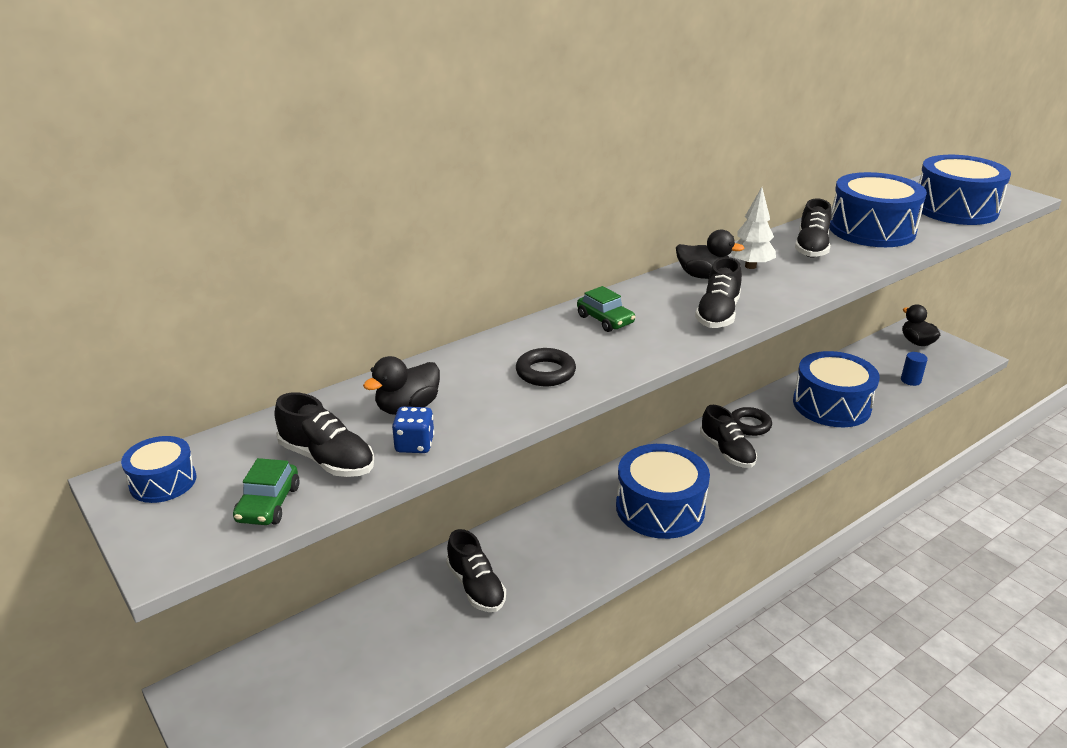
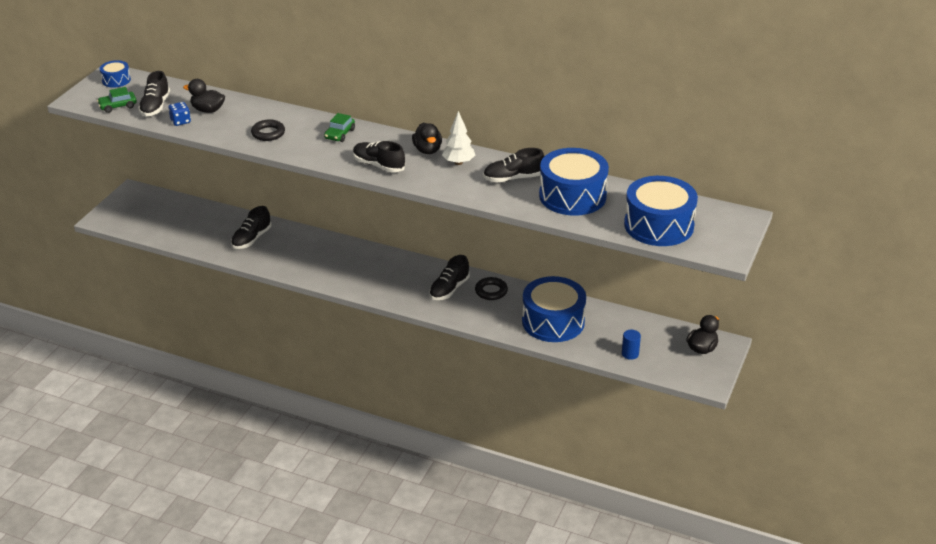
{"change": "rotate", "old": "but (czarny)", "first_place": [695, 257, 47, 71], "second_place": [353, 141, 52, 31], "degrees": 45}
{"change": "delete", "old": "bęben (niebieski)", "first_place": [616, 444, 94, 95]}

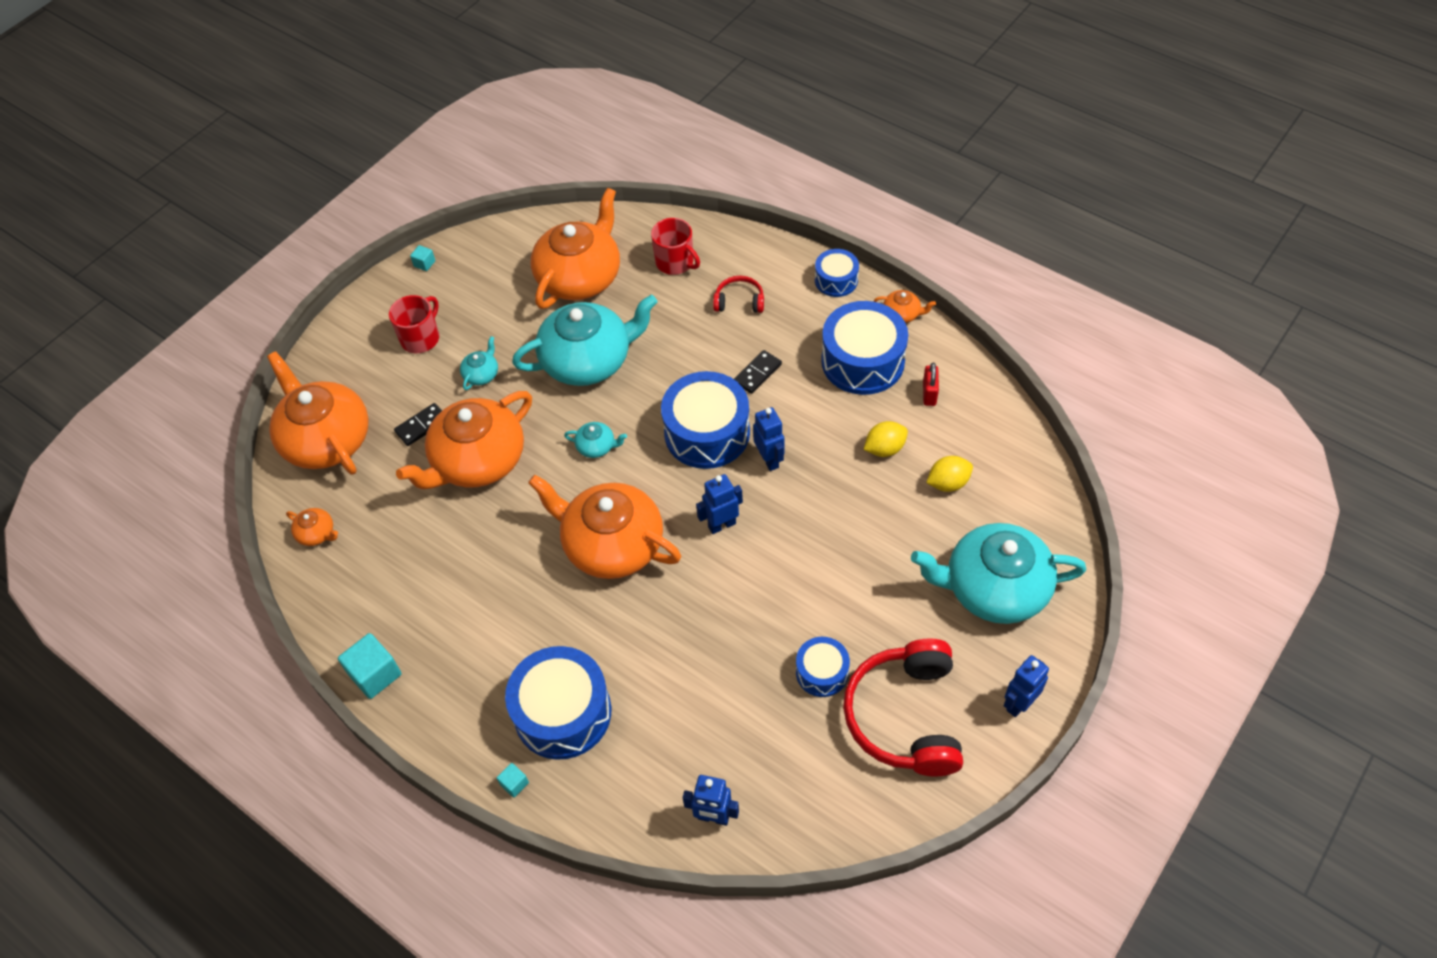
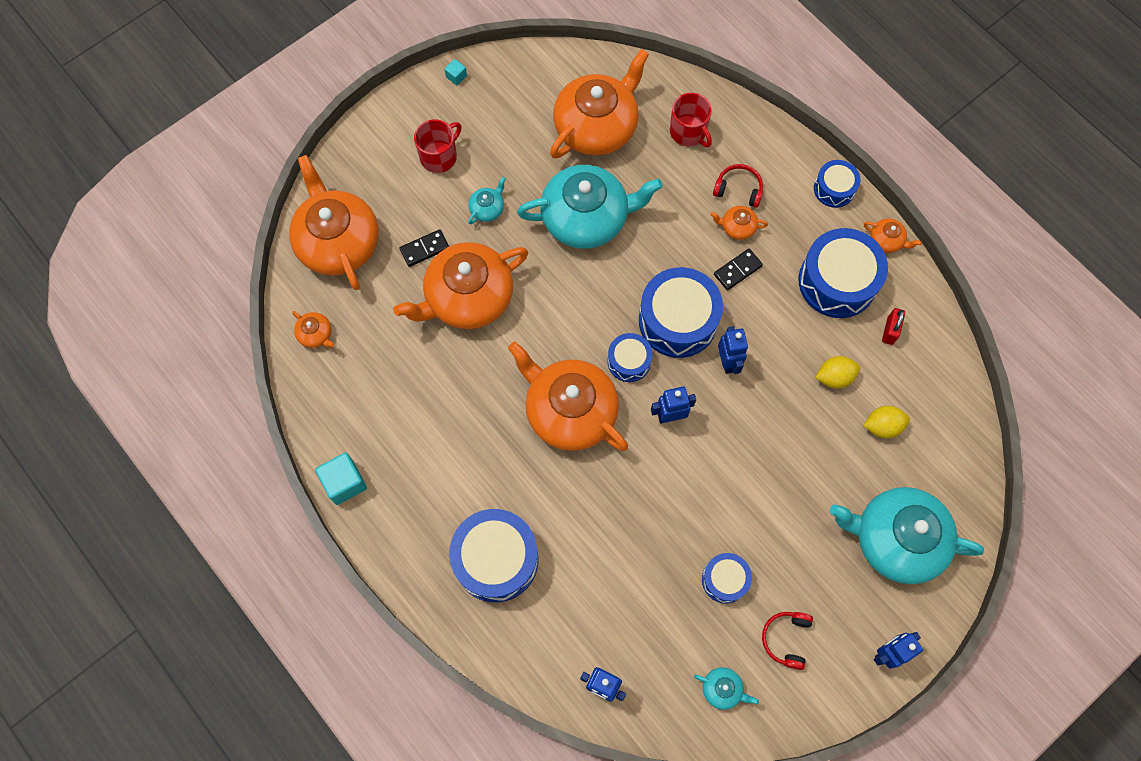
{"change": "move", "old": "imbryk (turkusowy)", "first_place": [564, 422, 63, 36], "second_place": [694, 667, 65, 43]}
{"change": "resize", "old": "słuchawki (czerwony)", "first_place": [843, 638, 120, 139], "second_place": [762, 612, 51, 58], "factor": 0.47}
{"change": "delete", "old": "sześcian (turkusowy)", "first_place": [497, 763, 32, 35]}
{"change": "insert", "new": "imbryk (pomarańczowy)", "second_place": [710, 206, 58, 34]}
{"change": "insert", "new": "bęben (niebieski)", "second_place": [607, 333, 46, 49]}

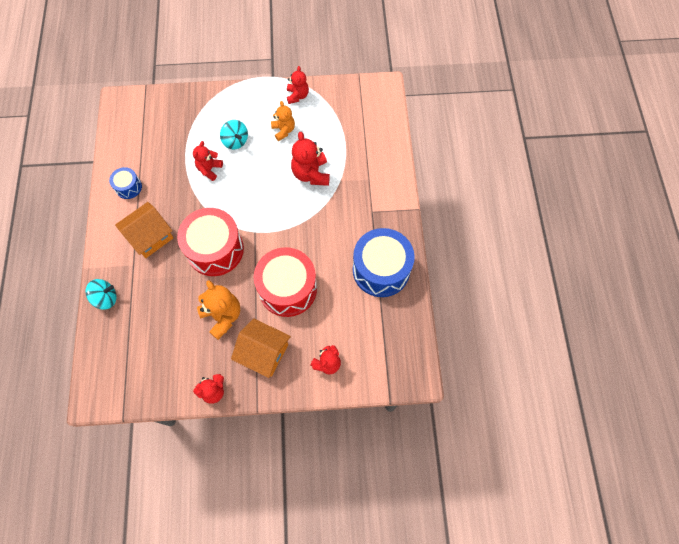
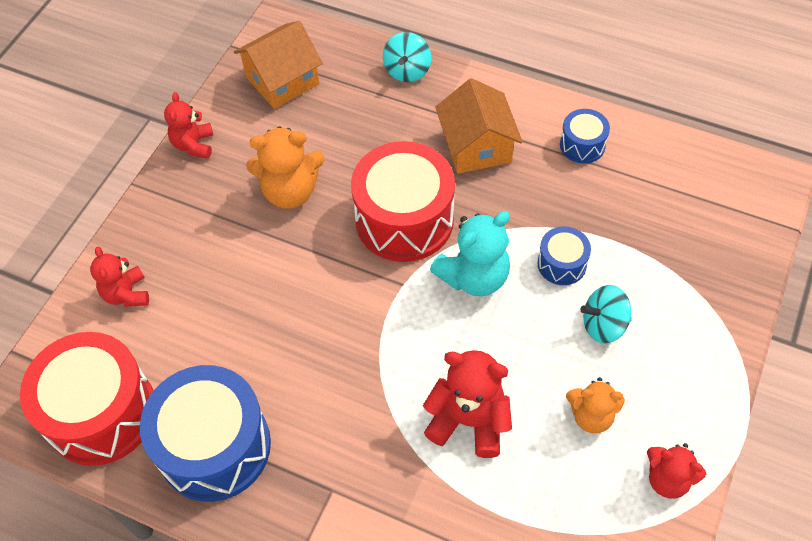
{"change": "replace", "old": "miś (czerwony)", "new": "bęben (niebieski)", "first_place": [193, 141, 30, 40], "second_place": [537, 227, 54, 58]}
{"change": "move", "old": "bęben (czerwony)", "first_place": [254, 247, 63, 70], "second_place": [20, 332, 133, 134]}
{"change": "move", "old": "domek (pomarańczowy)", "first_place": [231, 319, 60, 59], "second_place": [234, 21, 89, 88]}
{"change": "insert", "new": "miś (turkusowy)", "second_place": [430, 211, 80, 86]}

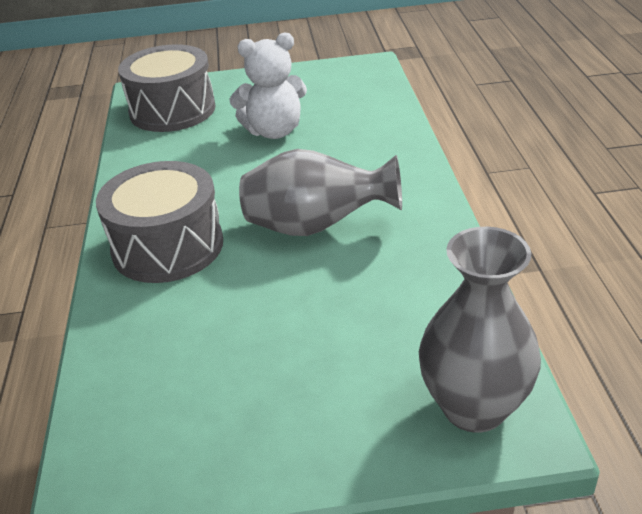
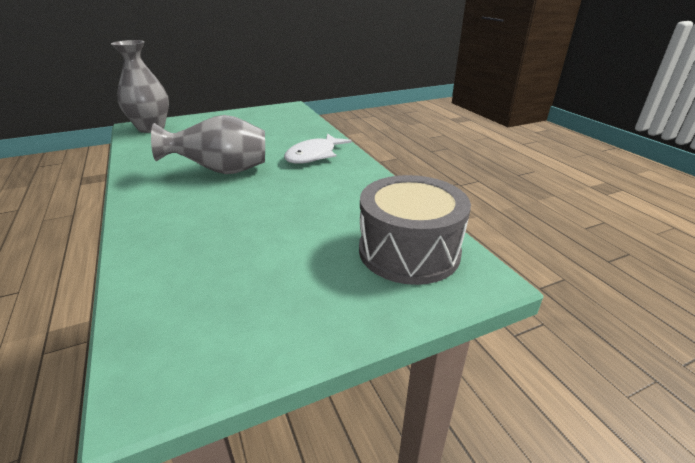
{"change": "delete", "old": "miś (biały)", "first_place": [229, 33, 78, 106]}
{"change": "replace", "old": "bęben (szary)", "new": "ryba (biały)", "first_place": [96, 161, 127, 122], "second_place": [284, 133, 68, 31]}

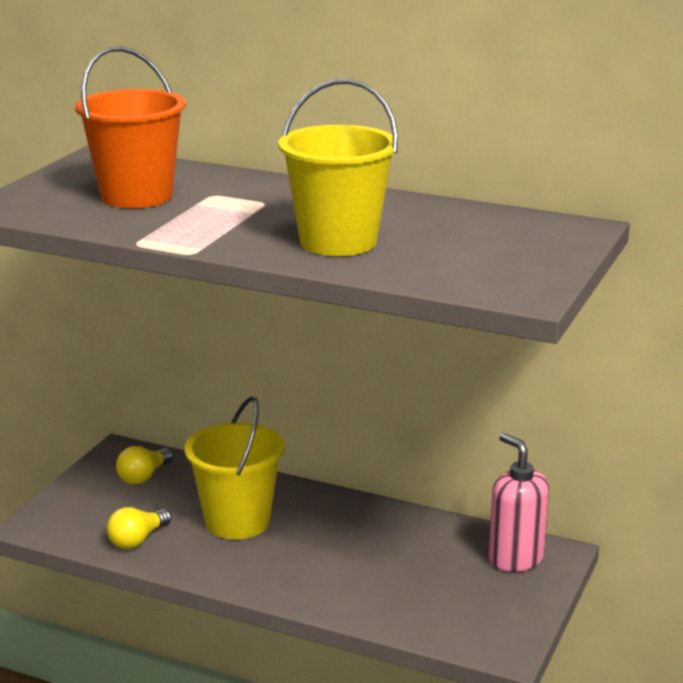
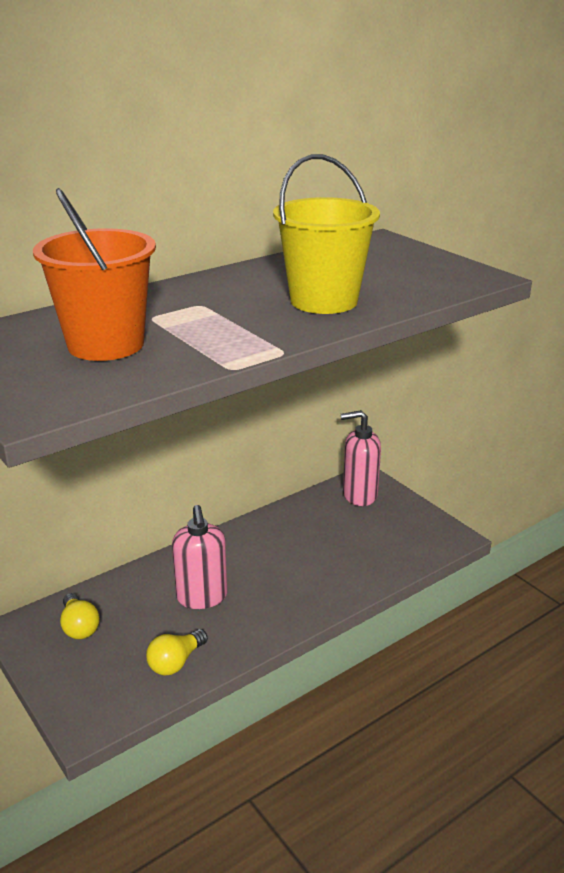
{"change": "replace", "old": "wiadro (żółty)", "new": "dozownik mydła (różowy)", "first_place": [184, 396, 101, 143], "second_place": [172, 505, 55, 104]}
{"change": "rotate", "old": "żarówka (żółty)", "first_place": [107, 507, 64, 42], "second_place": [146, 629, 62, 46], "degrees": 60}

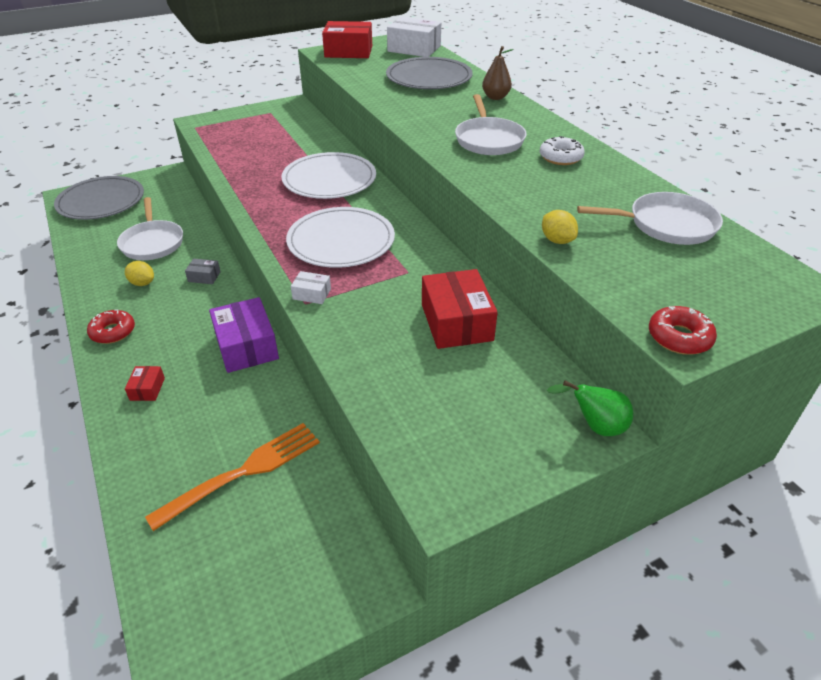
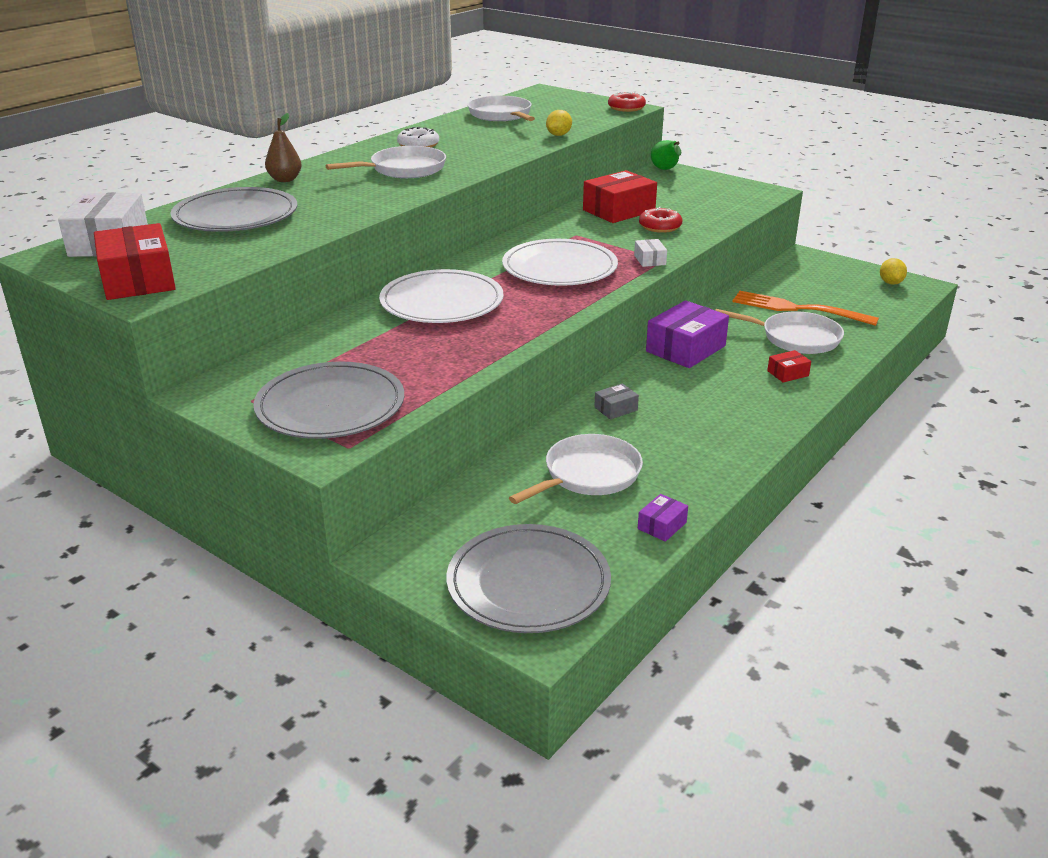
{"change": "rotate", "old": "pudełko (szary)", "first_place": [185, 259, 36, 25], "second_place": [594, 383, 45, 37], "degrees": 75}
{"change": "move", "old": "cytryna (żółty)", "first_place": [125, 261, 29, 25], "second_place": [880, 258, 27, 27]}
{"change": "move", "old": "donut (czerwony)", "first_place": [87, 309, 48, 35], "second_place": [639, 207, 43, 26]}
{"change": "insert", "new": "patelnia (biały)", "second_place": [715, 309, 129, 45]}
{"change": "insert", "new": "talerz (szary)", "second_place": [253, 362, 151, 77]}
{"change": "insert", "new": "pudełko (fioletowy)", "second_place": [638, 494, 50, 48]}

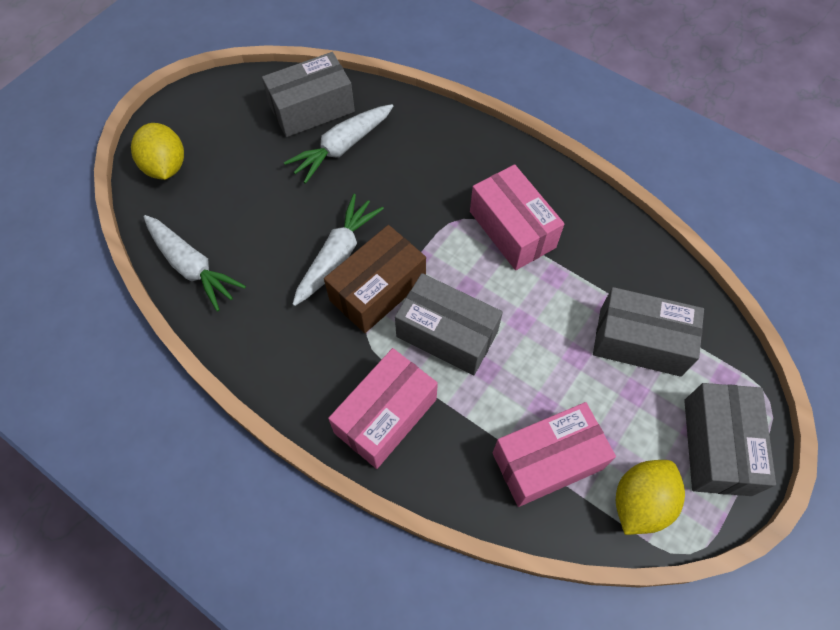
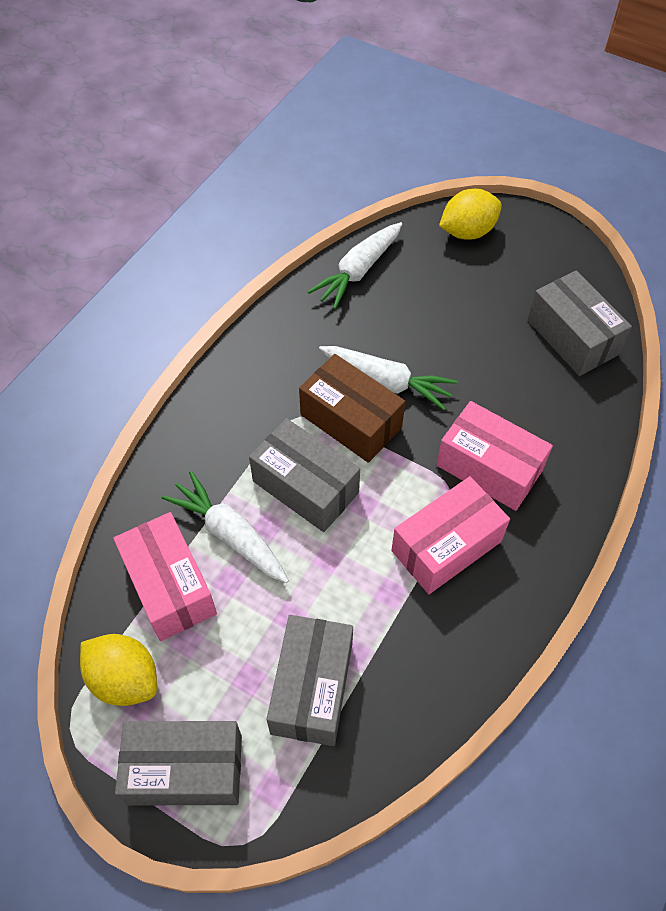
{"change": "move", "old": "marchewka (biały)", "first_place": [284, 104, 109, 80], "second_place": [162, 471, 127, 112]}
{"change": "rotate", "old": "pudełko (szary)", "first_place": [395, 273, 108, 102], "second_place": [249, 418, 111, 114], "degrees": -75}
{"change": "move", "old": "pudełko (różowy)", "first_place": [328, 348, 110, 121], "second_place": [436, 401, 117, 110]}

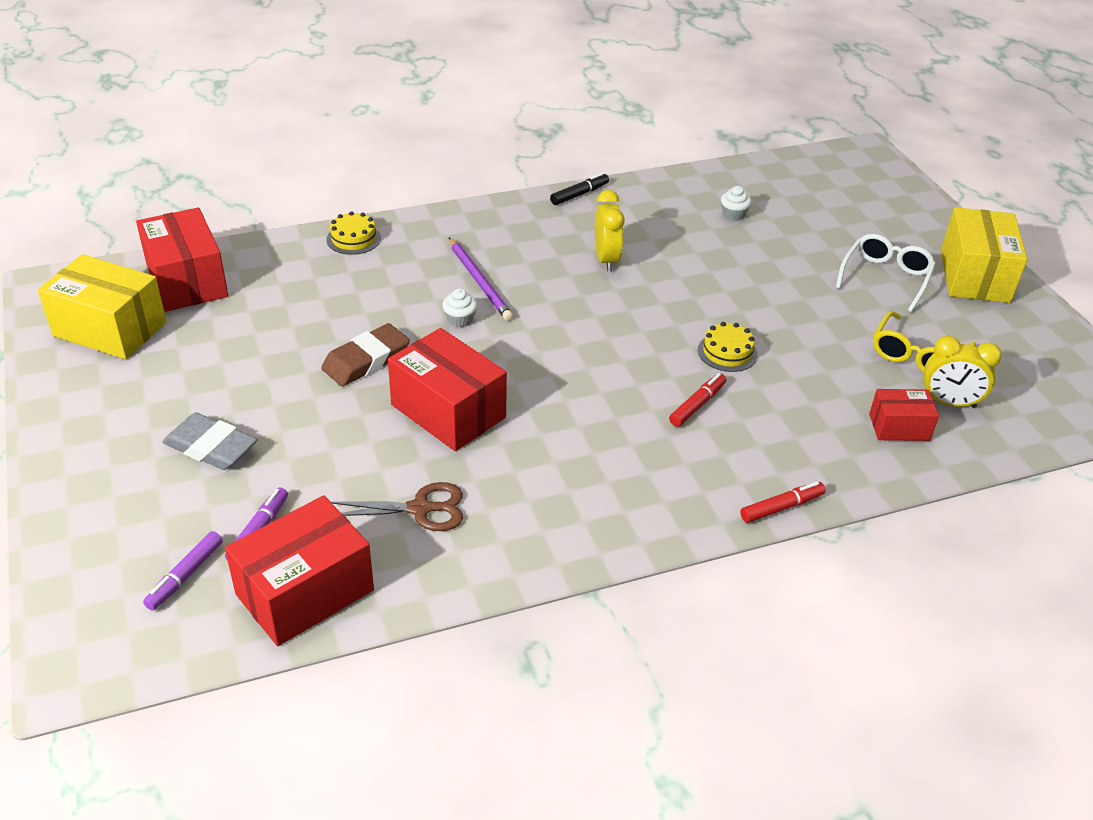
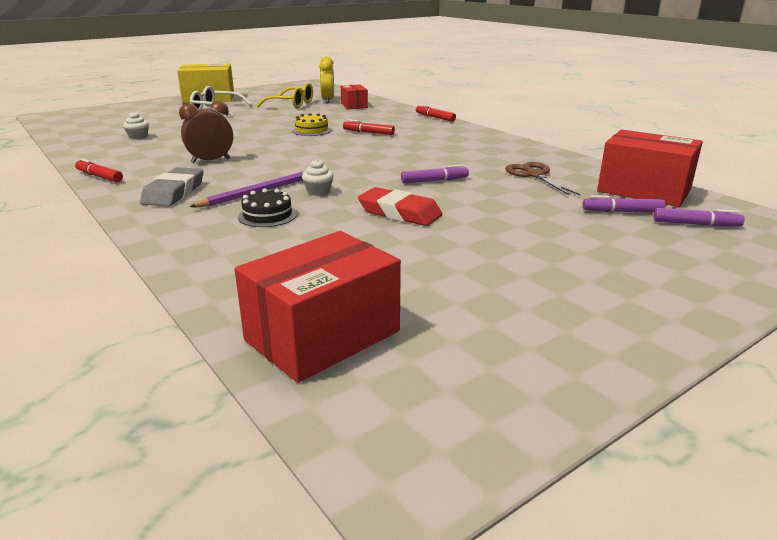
{"change": "recolor", "old": "flamaster (czarny)", "new": "flamaster (czerwony)", "first_place": [550, 173, 59, 32], "second_place": [75, 158, 48, 25]}
{"change": "recolor", "old": "budzik (żółty)", "new": "budzik (brązowy)", "first_place": [595, 190, 30, 82], "second_place": [179, 101, 54, 62]}
{"change": "delete", "old": "tort (żółty)", "first_place": [326, 211, 55, 44]}
{"change": "delete", "old": "pudełko (żółty)", "first_place": [38, 254, 129, 105]}
{"change": "recolor", "old": "gumka do mazania (brązowy)", "new": "gumka do mazania (czerwony)", "first_place": [321, 323, 89, 63], "second_place": [358, 187, 85, 39]}
{"change": "replace", "old": "pudełko (czerwony)", "new": "flamaster (fioletowy)", "first_place": [388, 328, 119, 123], "second_place": [401, 165, 68, 18]}
{"change": "move", "old": "gumka do mazania (szary)", "first_place": [162, 413, 96, 57], "second_place": [140, 167, 63, 40]}
{"change": "insert", "new": "tort (czarny)", "second_place": [238, 188, 59, 39]}

